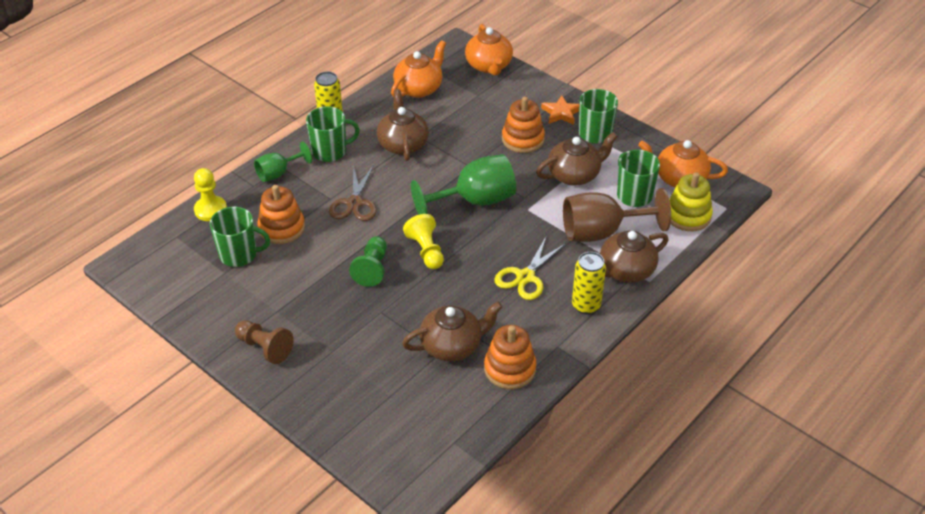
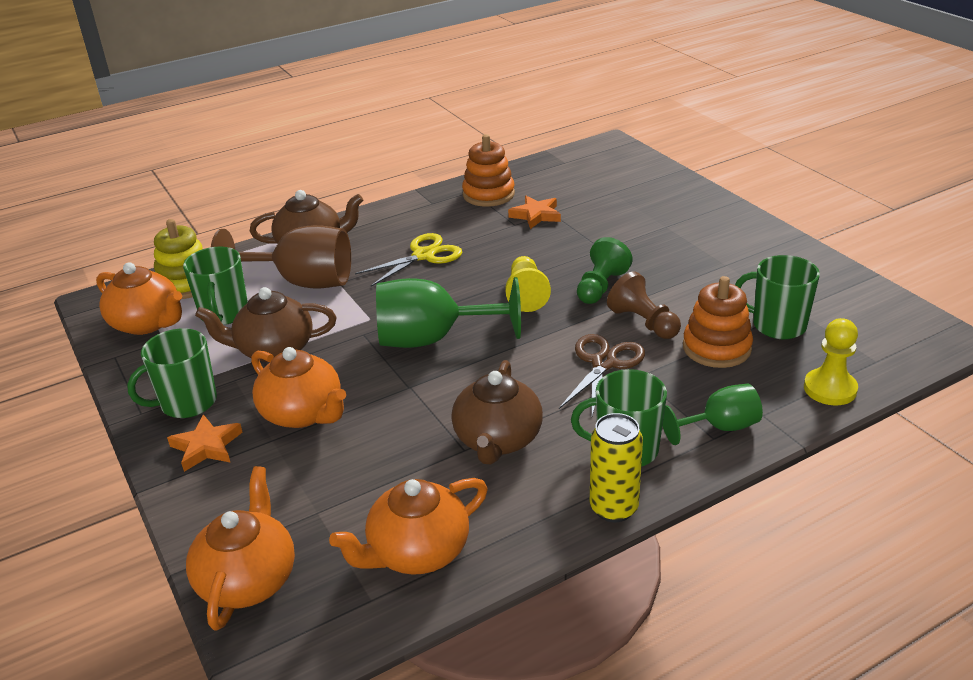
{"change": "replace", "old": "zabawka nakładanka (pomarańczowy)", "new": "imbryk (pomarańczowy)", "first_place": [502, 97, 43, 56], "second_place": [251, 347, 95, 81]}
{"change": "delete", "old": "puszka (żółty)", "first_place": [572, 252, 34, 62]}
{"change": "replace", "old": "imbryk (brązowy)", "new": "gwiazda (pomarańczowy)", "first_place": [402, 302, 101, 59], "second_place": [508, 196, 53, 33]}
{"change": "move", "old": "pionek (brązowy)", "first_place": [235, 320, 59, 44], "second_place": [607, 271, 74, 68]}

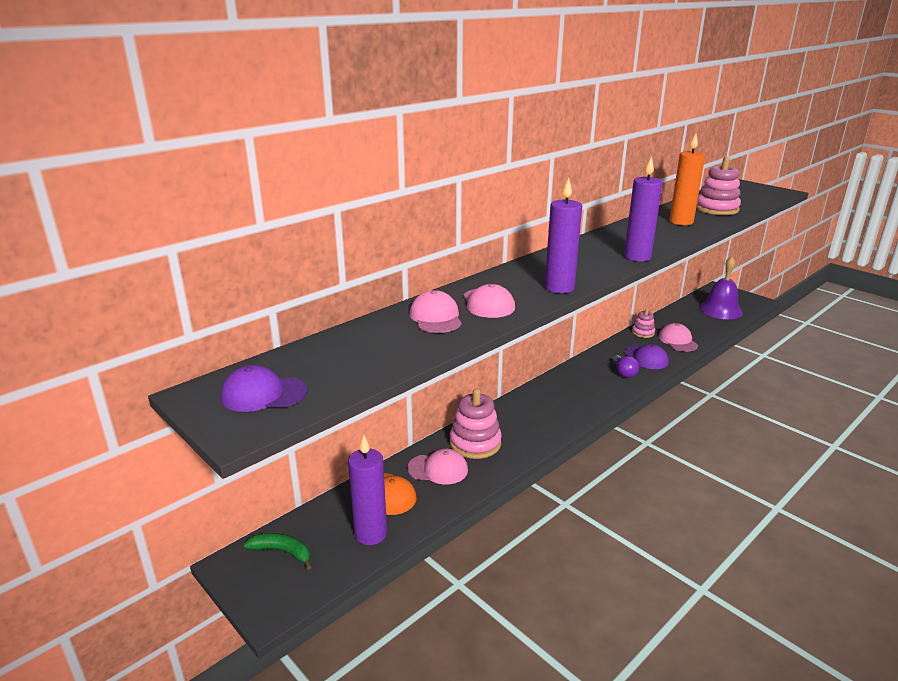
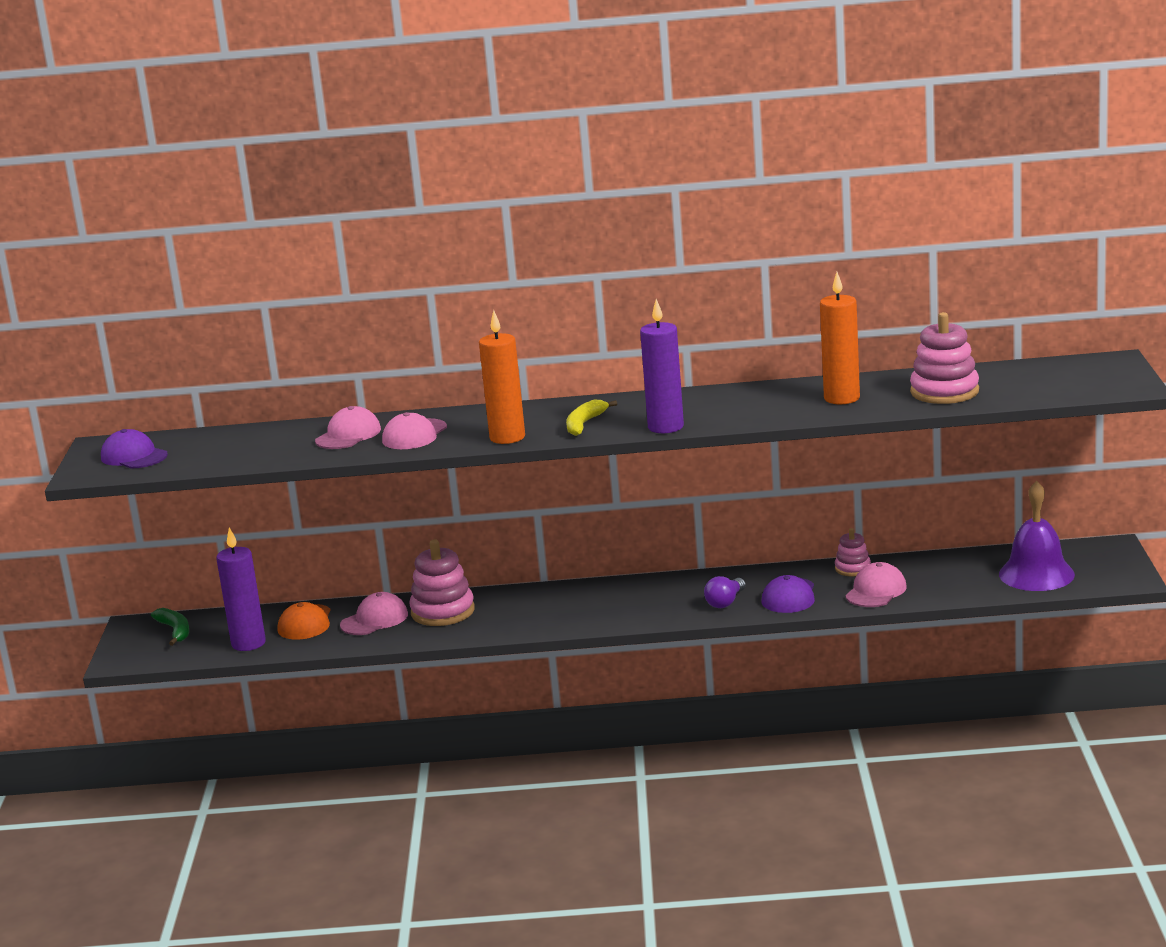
{"change": "recolor", "old": "świeca (fioletowy)", "new": "świeca (pomarańczowy)", "first_place": [545, 178, 37, 115], "second_place": [479, 310, 46, 134]}
{"change": "rotate", "old": "czapka (różowy)", "first_place": [407, 449, 61, 36], "second_place": [340, 592, 68, 43], "degrees": -90}
{"change": "insert", "new": "banan (żółty)", "second_place": [566, 400, 51, 36]}

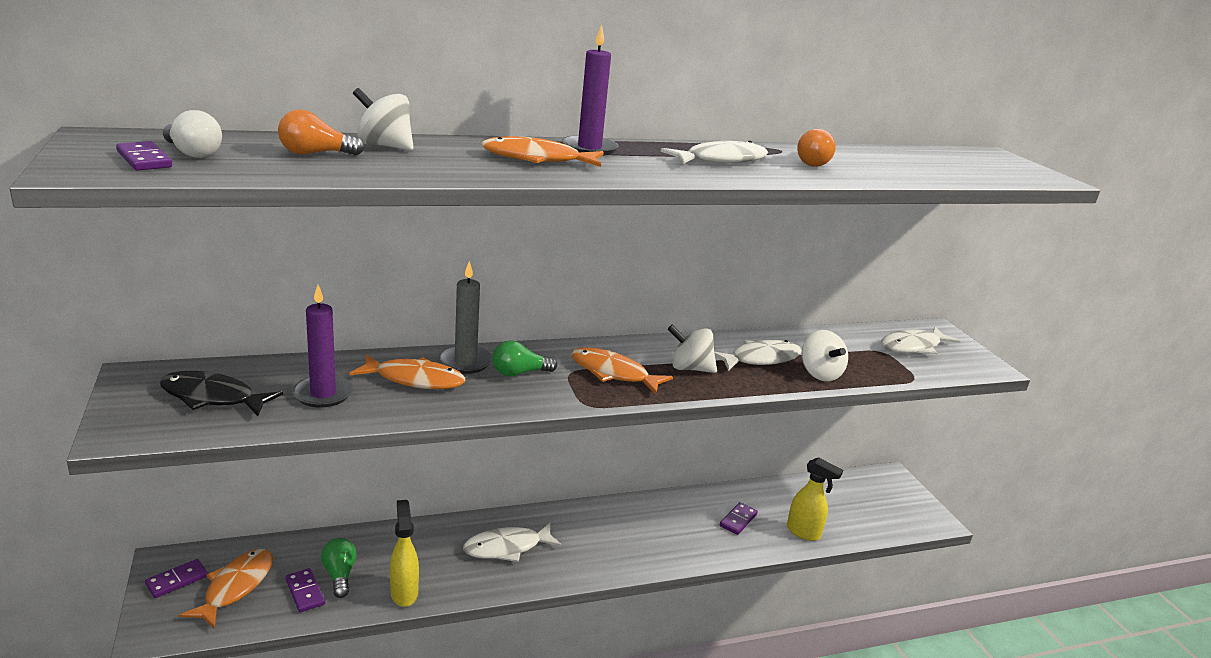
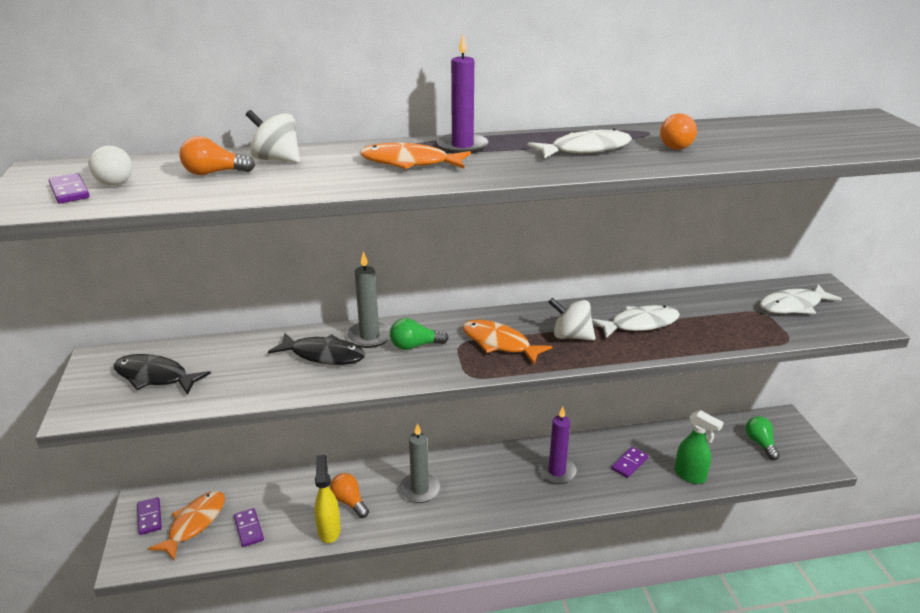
{"change": "move", "old": "świeca (fioletowy)", "first_place": [292, 285, 61, 123], "second_place": [537, 407, 41, 77]}
{"change": "delete", "old": "bączek (biały)", "first_place": [802, 330, 46, 51]}
{"change": "recolor", "old": "ryba (pomarańczowy)", "new": "ryba (czarny)", "first_place": [350, 354, 115, 35], "second_place": [268, 333, 97, 32]}
{"change": "recolor", "old": "spryskiwacz (żółty)", "new": "spryskiwacz (zielony)", "first_place": [787, 457, 56, 84], "second_place": [675, 410, 49, 74]}
{"change": "replace", "old": "ryba (biały)", "new": "świeca (szary)", "first_place": [463, 522, 99, 40], "second_place": [399, 423, 42, 80]}
{"change": "move", "old": "żarówka (zielony)", "first_place": [321, 538, 36, 60], "second_place": [746, 416, 34, 44]}
{"change": "rotate", "old": "kostka domina (fioletowy)", "first_place": [145, 559, 63, 39], "second_place": [137, 497, 25, 38], "degrees": -75}
{"change": "insert", "new": "żarówka (pomarańczowy)", "second_place": [330, 473, 39, 45]}

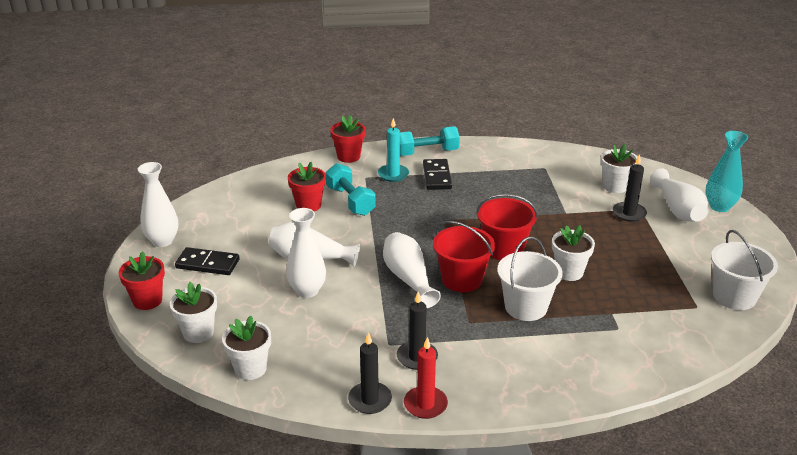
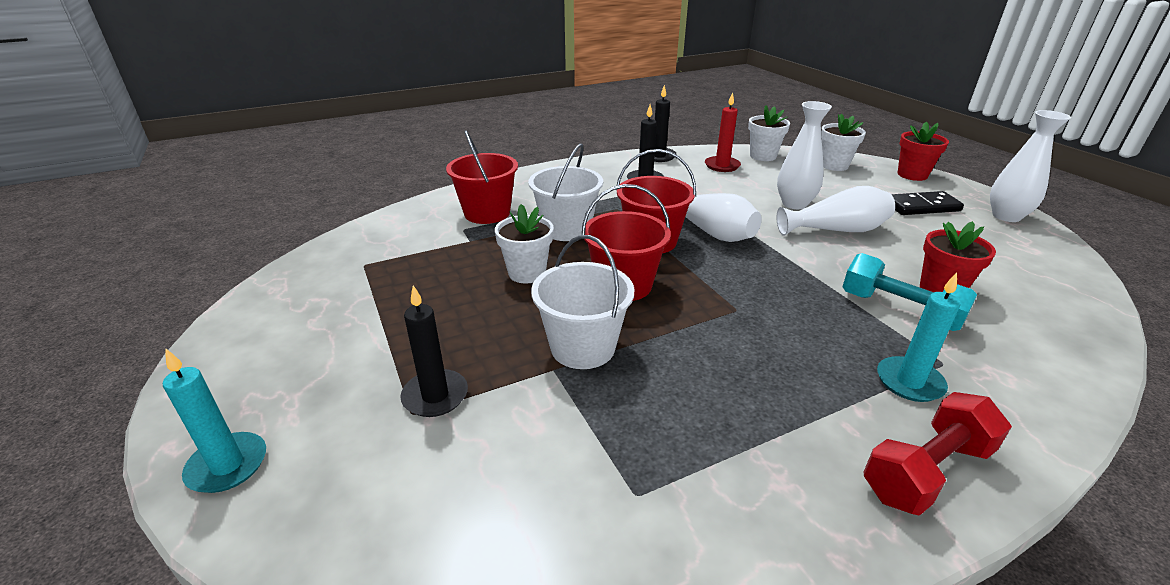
{"change": "delete", "old": "doniczka (czerwony)", "first_place": [330, 115, 35, 48]}
{"change": "recolor", "old": "hantel (turkusowy)", "new": "hantel (czerwony)", "first_place": [400, 126, 60, 30], "second_place": [864, 392, 148, 124]}
{"change": "replace", "old": "wazon (turkusowy)", "new": "świeca (turkusowy)", "first_place": [706, 131, 42, 81], "second_place": [163, 349, 103, 144]}
{"change": "delete", "old": "doniczka (biały)", "first_place": [601, 144, 36, 49]}
{"change": "delete", "old": "kostka domina (czarny)", "first_place": [423, 159, 29, 31]}
{"change": "delete", "old": "wazon (biały)", "first_place": [650, 168, 59, 54]}
{"change": "move", "old": "wiadro (biały)", "first_place": [711, 230, 67, 80], "second_place": [531, 235, 103, 134]}
{"change": "move", "old": "świeca (czerwony)", "first_place": [404, 337, 44, 82], "second_place": [705, 92, 36, 80]}
{"change": "insert", "new": "wiadro (czerwony)", "second_place": [446, 130, 72, 94]}

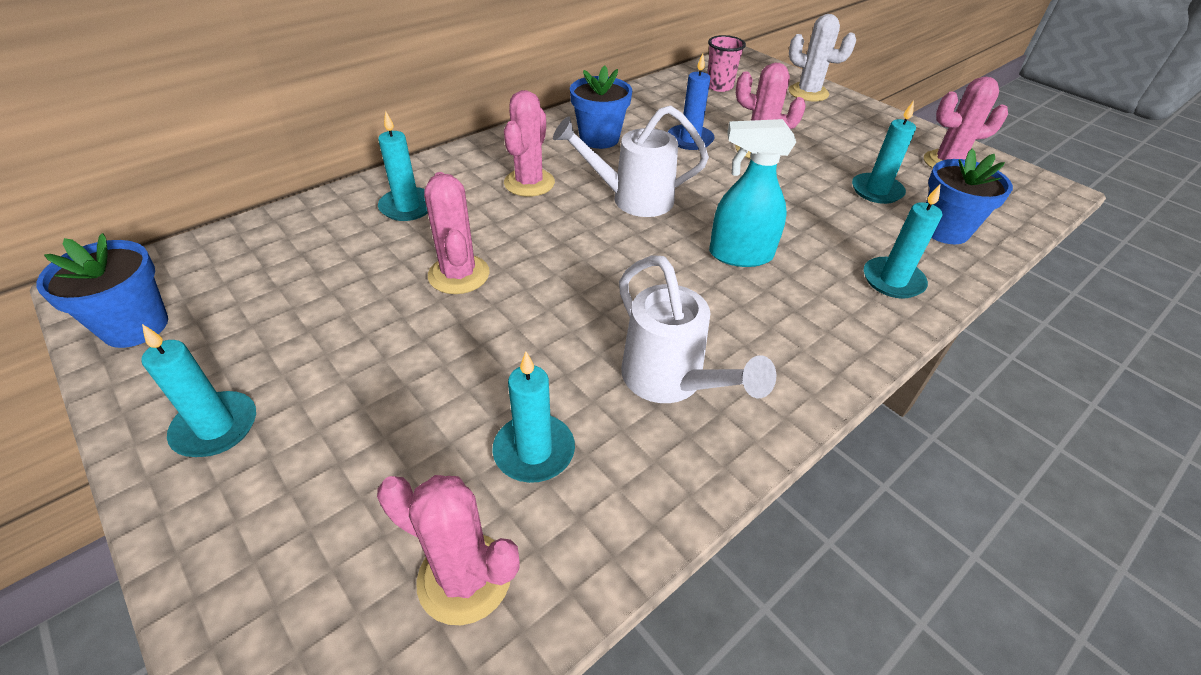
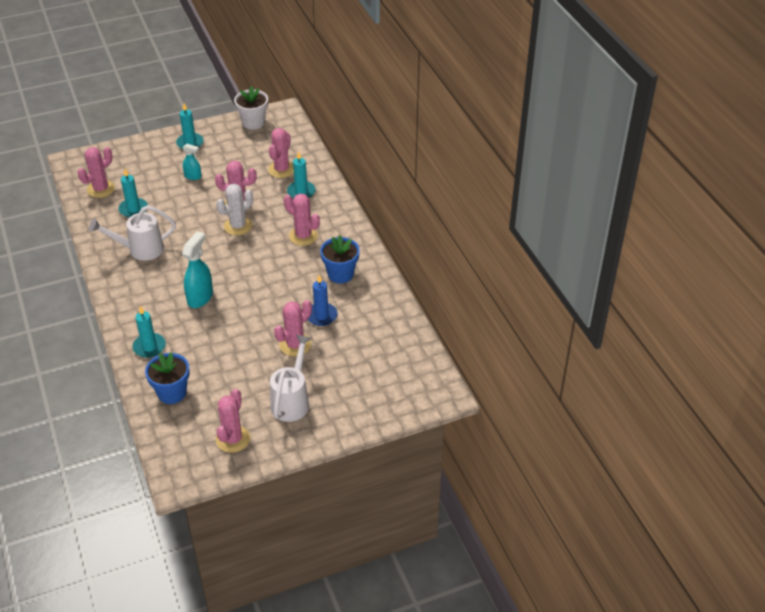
{"change": "move", "old": "kaktus (biały)", "first_place": [789, 14, 67, 88], "second_place": [216, 184, 37, 52]}
{"change": "delete", "old": "szklanka (różowy)", "first_place": [707, 35, 39, 57]}
{"change": "delete", "old": "świeca (turkusowy)", "first_place": [852, 101, 64, 103]}
{"change": "move", "old": "konewka (biały)", "first_place": [553, 105, 156, 112], "second_place": [270, 335, 41, 87]}
{"change": "recolor", "old": "doniczka (niebieski)", "new": "doniczka (biały)", "first_place": [36, 233, 132, 115], "second_place": [234, 86, 34, 44]}
{"change": "insert", "new": "kaktus (różowy)", "second_place": [268, 128, 26, 50]}
{"change": "insert", "new": "spryskiwacz (turkusowy)", "second_place": [183, 144, 19, 36]}

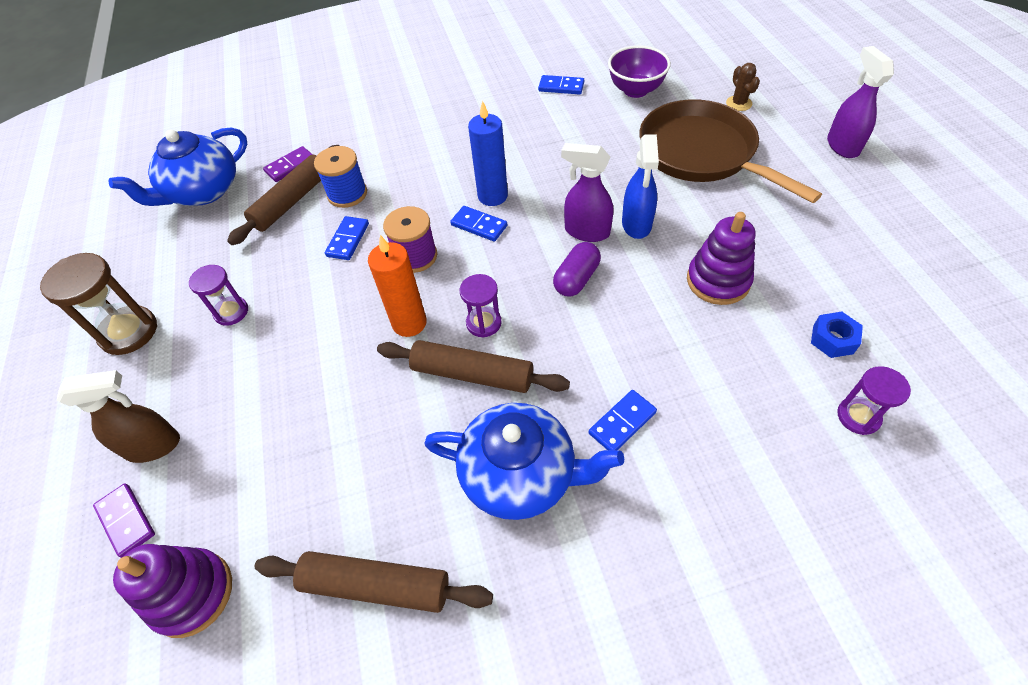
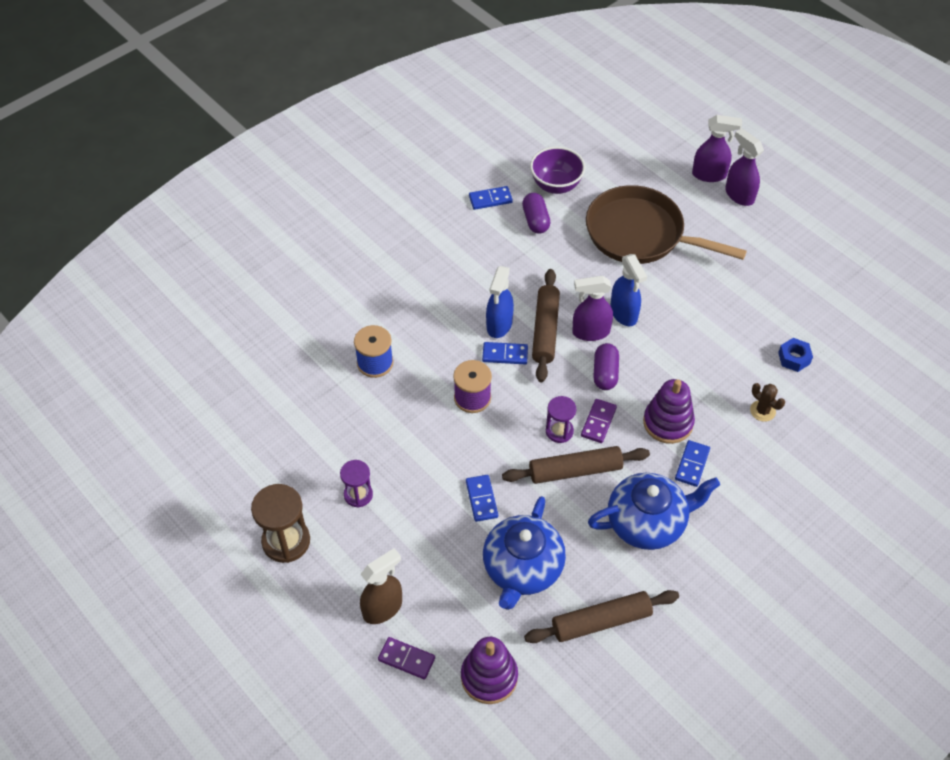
{"change": "move", "old": "kaktus (brązowy)", "first_place": [726, 63, 34, 48], "second_place": [750, 383, 35, 39]}
{"change": "replace", "old": "świeca (niebieski)", "new": "spryskiwacz (niebieski)", "first_place": [468, 101, 40, 105], "second_place": [486, 266, 28, 72]}
{"change": "move", "old": "imbryk (niebieski)", "first_place": [109, 128, 138, 78], "second_place": [483, 496, 83, 114]}
{"change": "move", "old": "wałek do ciasta (brązowy)", "first_place": [227, 145, 113, 100], "second_place": [532, 269, 28, 113]}
{"change": "move", "old": "kostka domina (fioletowy)", "first_place": [263, 146, 50, 36], "second_place": [581, 399, 36, 44]}
{"change": "move", "old": "zabawka nakładanka (fioletowy)", "first_place": [687, 212, 68, 93], "second_place": [643, 379, 52, 65]}
{"change": "move", "old": "kostka domina (niebieski)", "first_place": [325, 216, 44, 44], "second_place": [466, 475, 32, 47]}
{"change": "delete", "old": "świeca (pomarańczowy)", "first_place": [368, 235, 59, 102]}
{"change": "delete", "old": "klepsydra (fioletowy)", "first_place": [837, 366, 74, 69]}
{"change": "insert", "new": "spryskiwacz (fioletowy)", "second_place": [692, 115, 50, 67]}
{"change": "insert", "new": "kapsułka (fioletowy)", "second_place": [522, 193, 28, 41]}

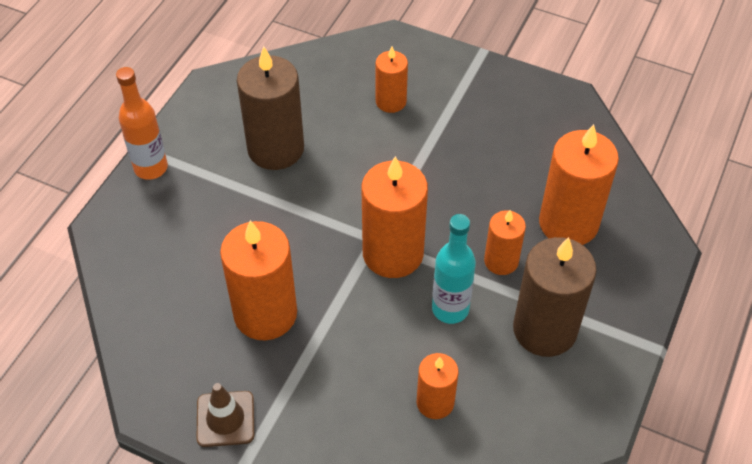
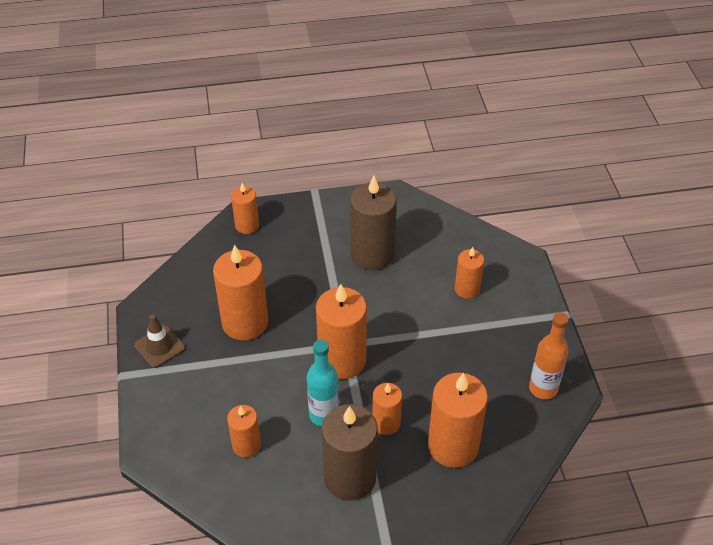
{"change": "move", "old": "butelka (pomarańczowy)", "first_place": [116, 67, 52, 113], "second_place": [529, 312, 39, 87]}
{"change": "insert", "new": "świeca (pomarańczowy)", "second_place": [231, 183, 28, 51]}

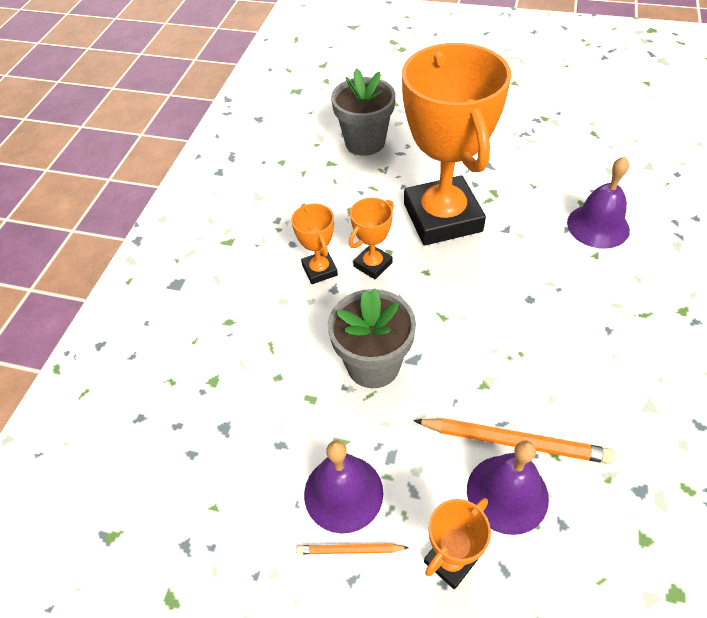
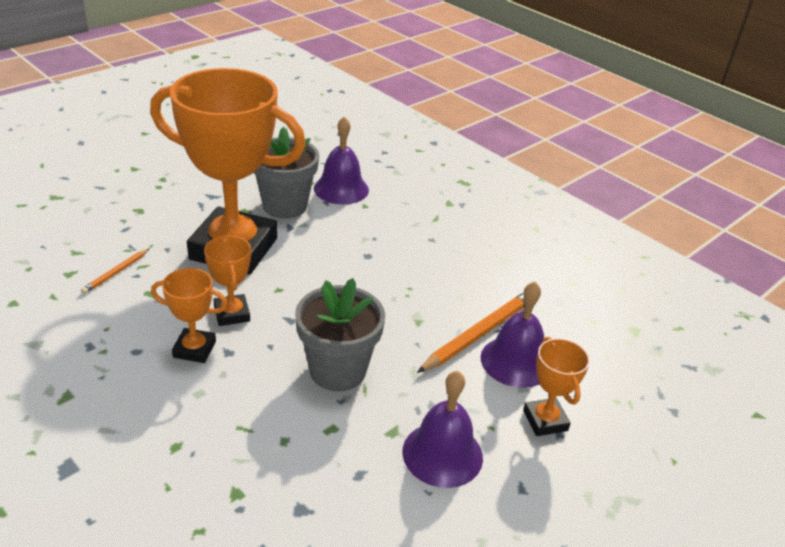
{"change": "move", "old": "doniczka (szary)", "first_place": [331, 68, 64, 88], "second_place": [254, 127, 65, 91]}
{"change": "move", "old": "ołówek (pomarańczowy)", "first_place": [296, 543, 113, 11], "second_place": [81, 248, 69, 46]}

